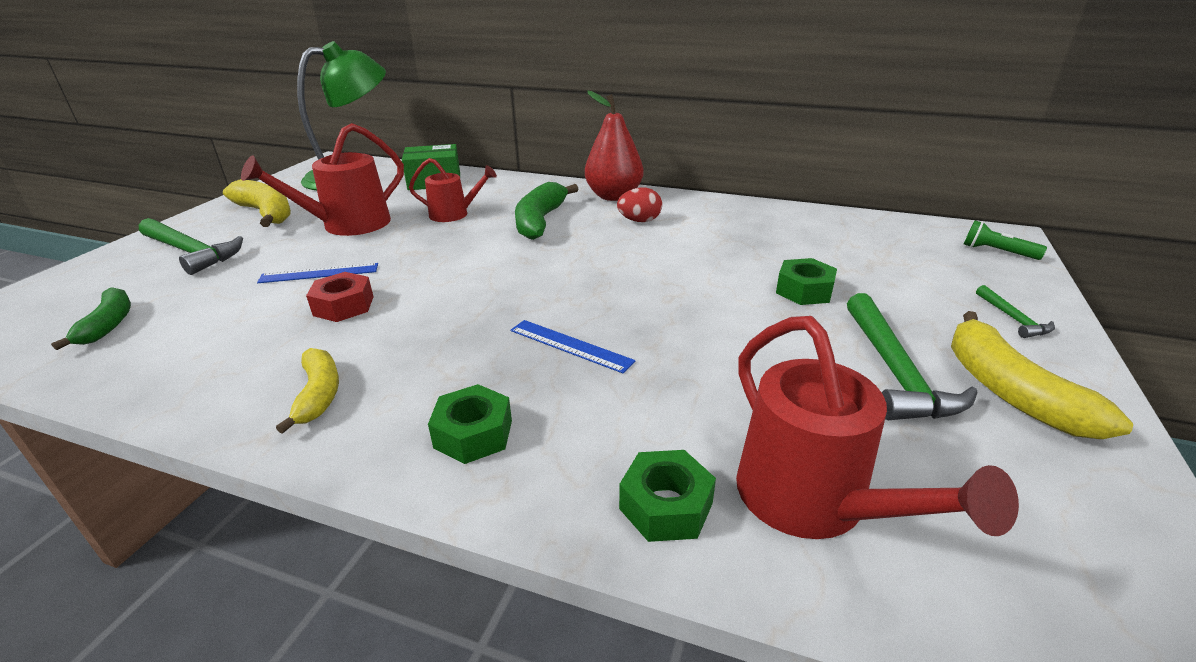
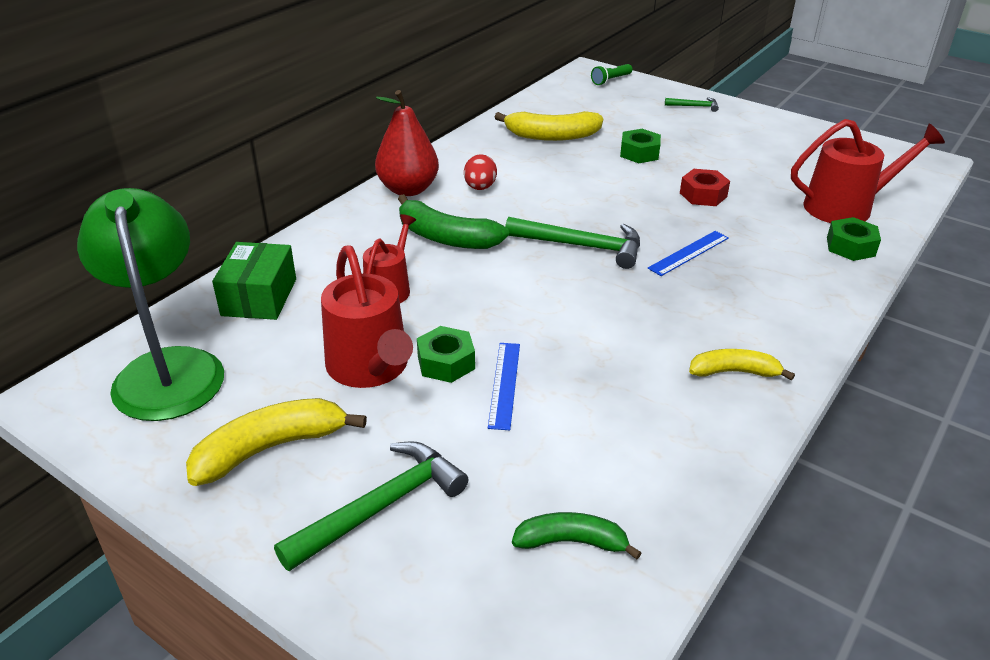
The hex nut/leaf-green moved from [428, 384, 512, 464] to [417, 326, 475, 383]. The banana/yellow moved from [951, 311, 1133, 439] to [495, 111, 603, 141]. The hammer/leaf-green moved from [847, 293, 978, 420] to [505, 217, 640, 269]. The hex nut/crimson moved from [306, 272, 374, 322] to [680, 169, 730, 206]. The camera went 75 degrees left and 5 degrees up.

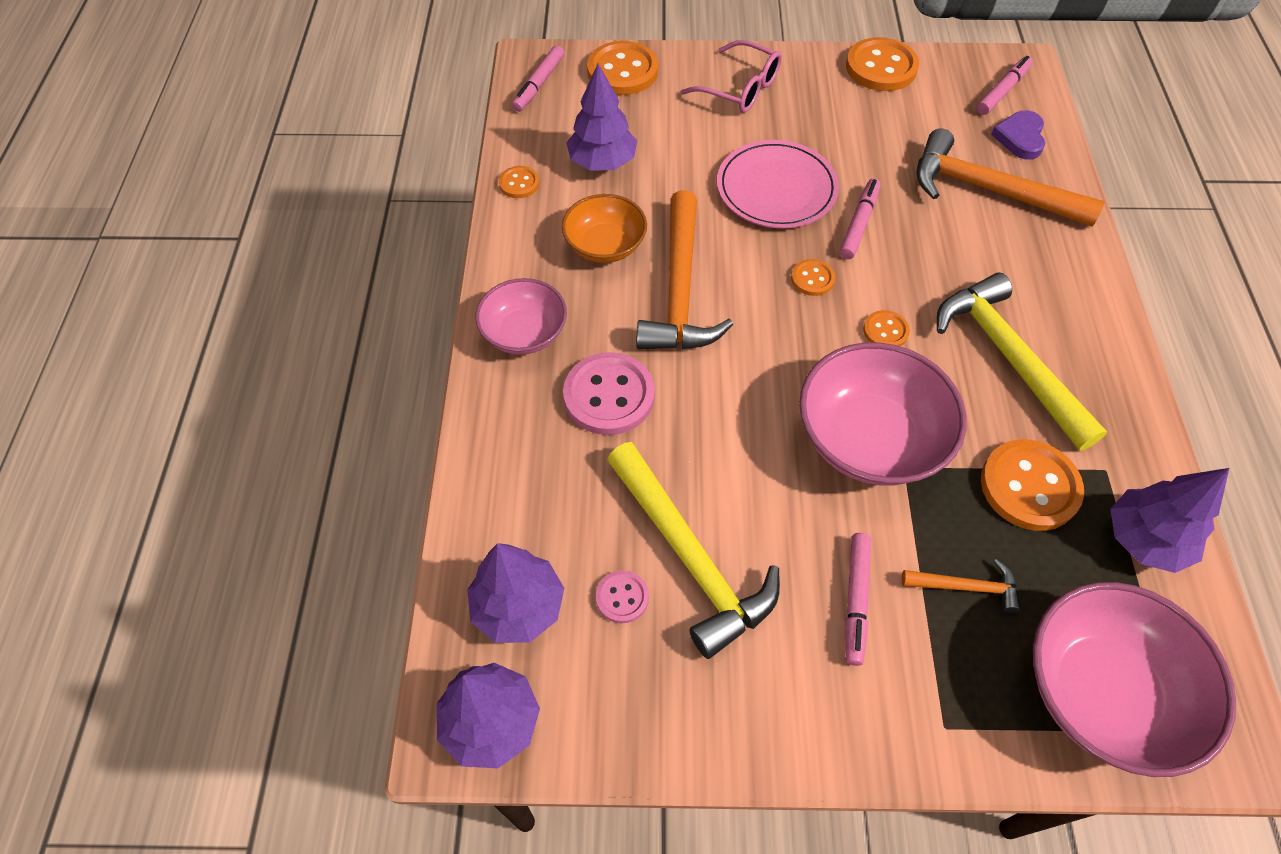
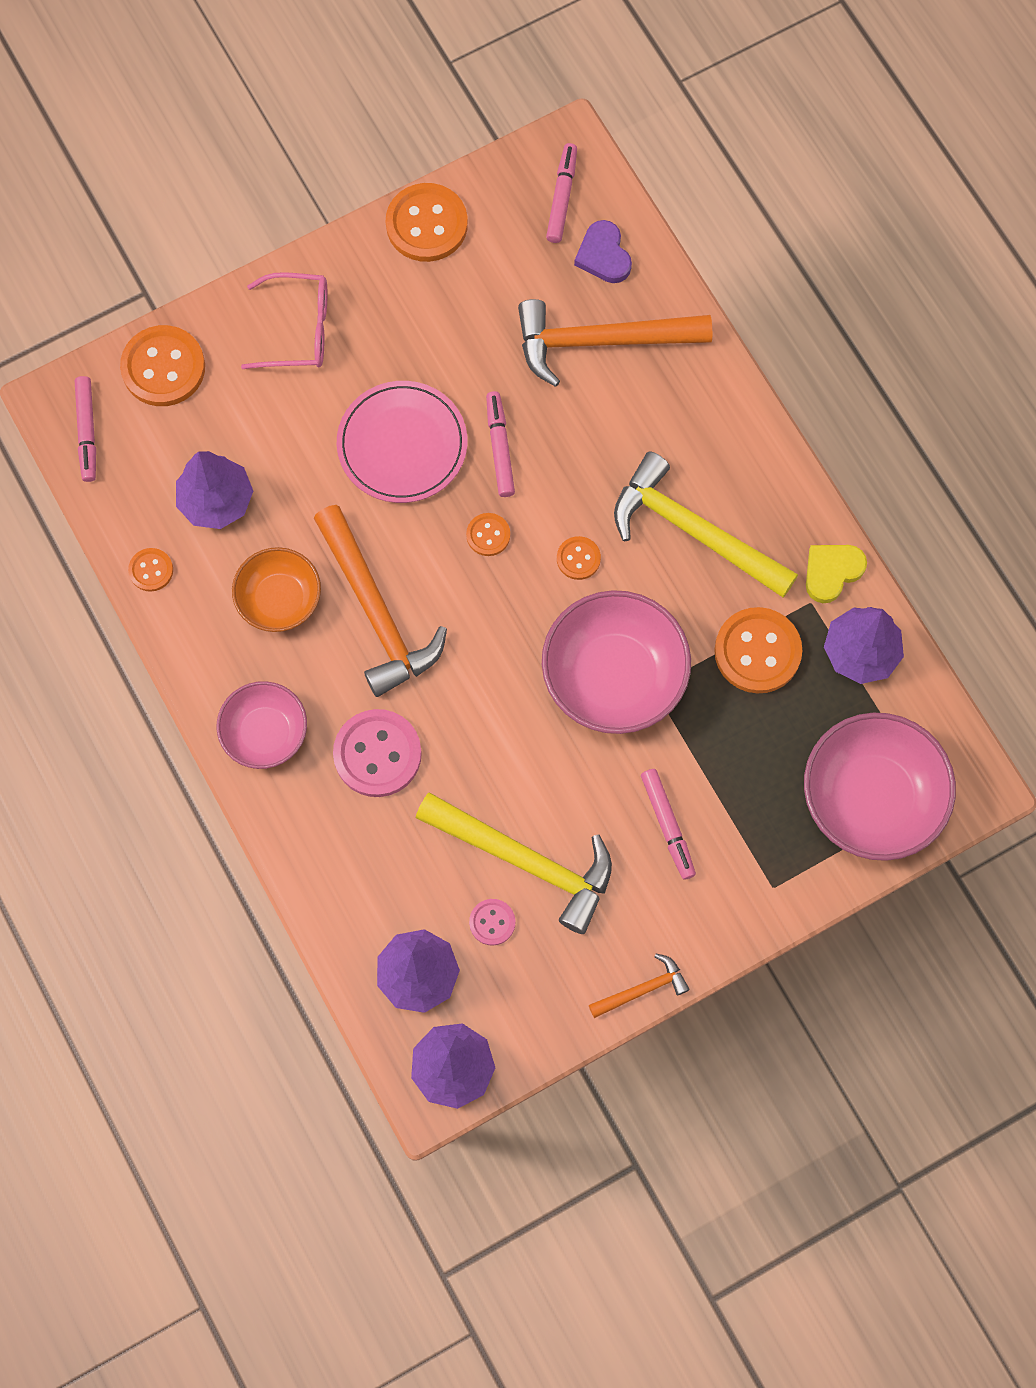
The hammer/orange moved from [902, 559, 1021, 613] to [589, 954, 690, 1018]. The heart/yellow at [806, 545, 867, 603] appeared. The camera went 30 degrees left and 15 degrees up.

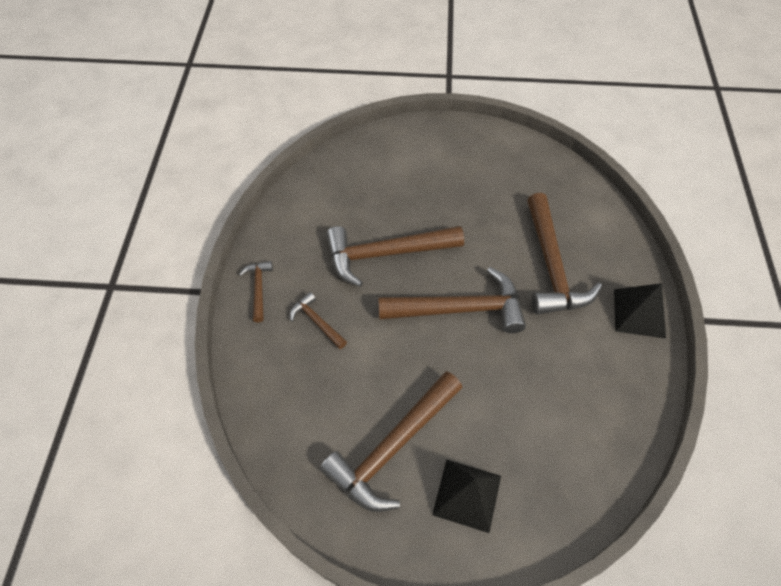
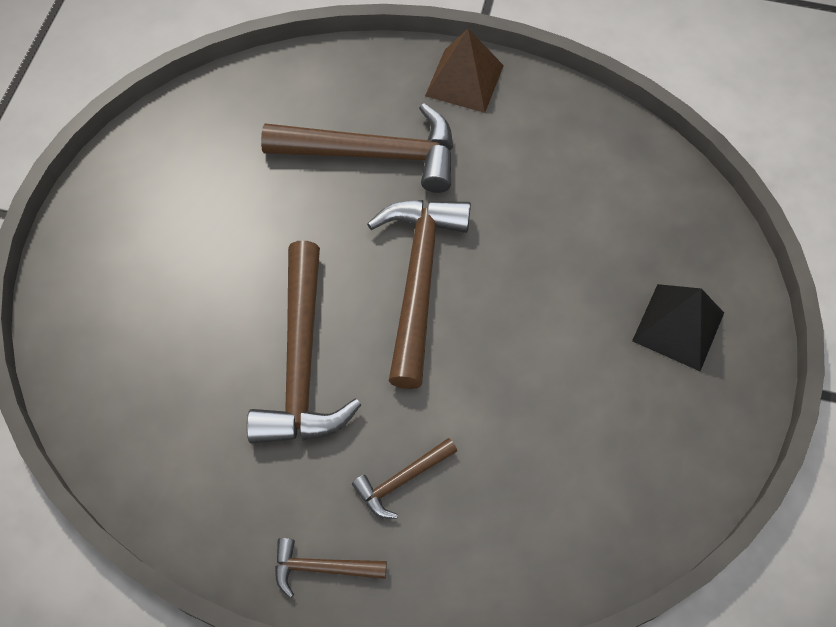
The pyramid/ebony at [614, 283, 666, 339] became the pyramid/russet at [425, 29, 504, 113]. The hammer/russet at [320, 371, 462, 512] disappeared. The camera went 80 degrees left and 5 degrees up.

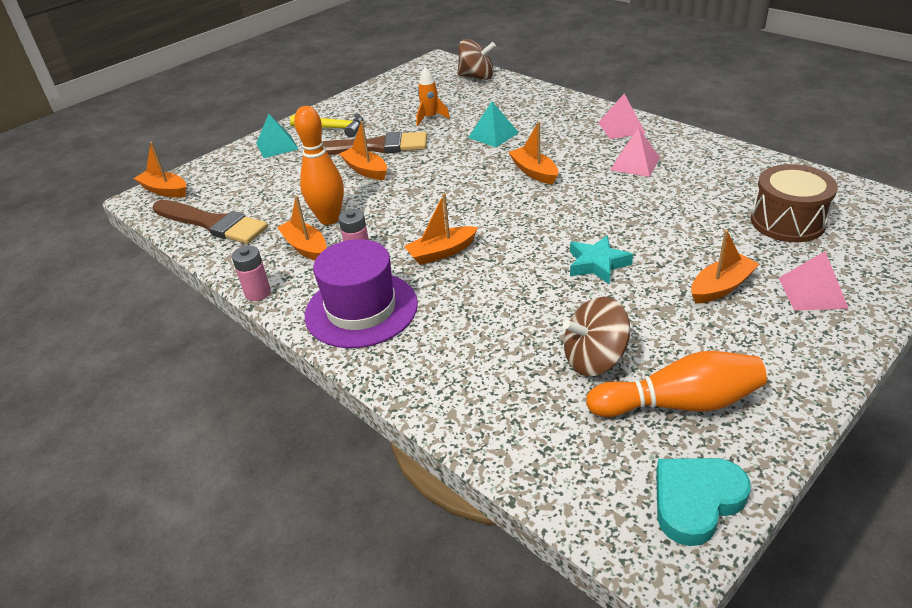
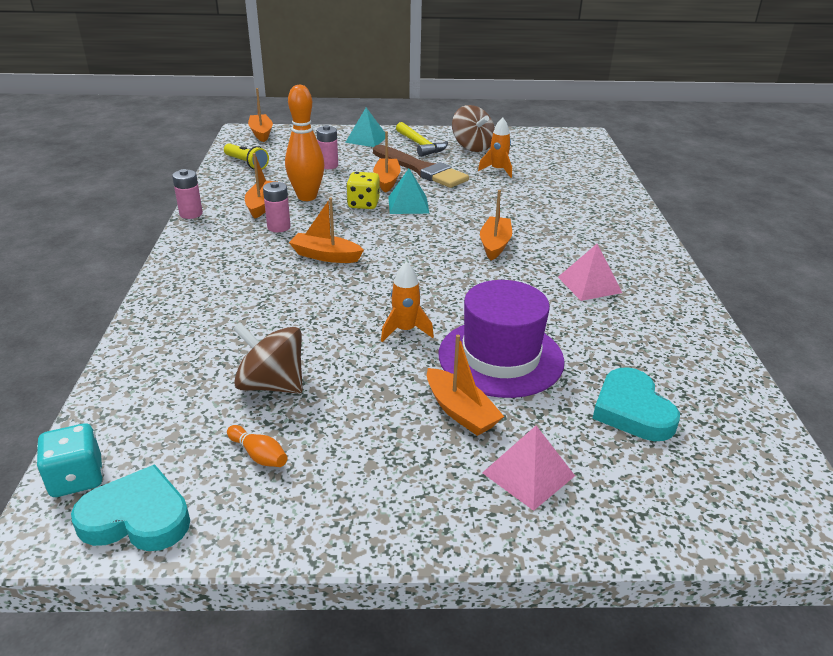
The game die/teal at [36, 423, 103, 497] appeared. The paint brush/russet at [152, 200, 268, 244] was replaced by the pocket torch/yellow at [224, 143, 269, 170]. The tenpin/orange at [586, 351, 767, 417] changed to 0.44 times the size. The AA battery/rosy at [316, 125, 338, 169] appeared. The game die/yellow at [346, 172, 380, 209] appeared. The star shape/teal at [570, 235, 633, 285] was replaced by the rocket/orange at [381, 261, 434, 342]. The pyramid/teal moved from [468, 102, 519, 147] to [388, 169, 430, 214]. The toy boat/orange at [691, 230, 759, 304] turned 45 degrees clockwise. The hat/violet moved from [305, 239, 418, 348] to [439, 280, 565, 398]. The spinning top/russet moved from [458, 39, 496, 80] to [452, 105, 495, 152]. The toy drum/russet at [751, 164, 838, 242] was replaced by the heart/teal at [592, 367, 680, 441]. The pyramid/rosy at [598, 94, 646, 139] disappeared. The camera went 40 degrees right and 5 degrees down.

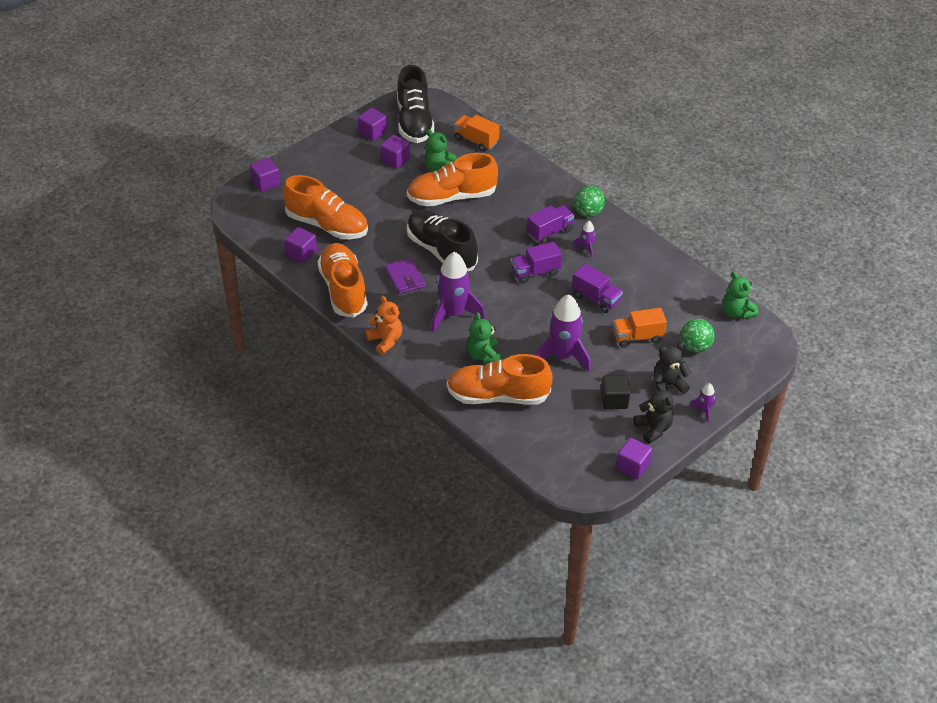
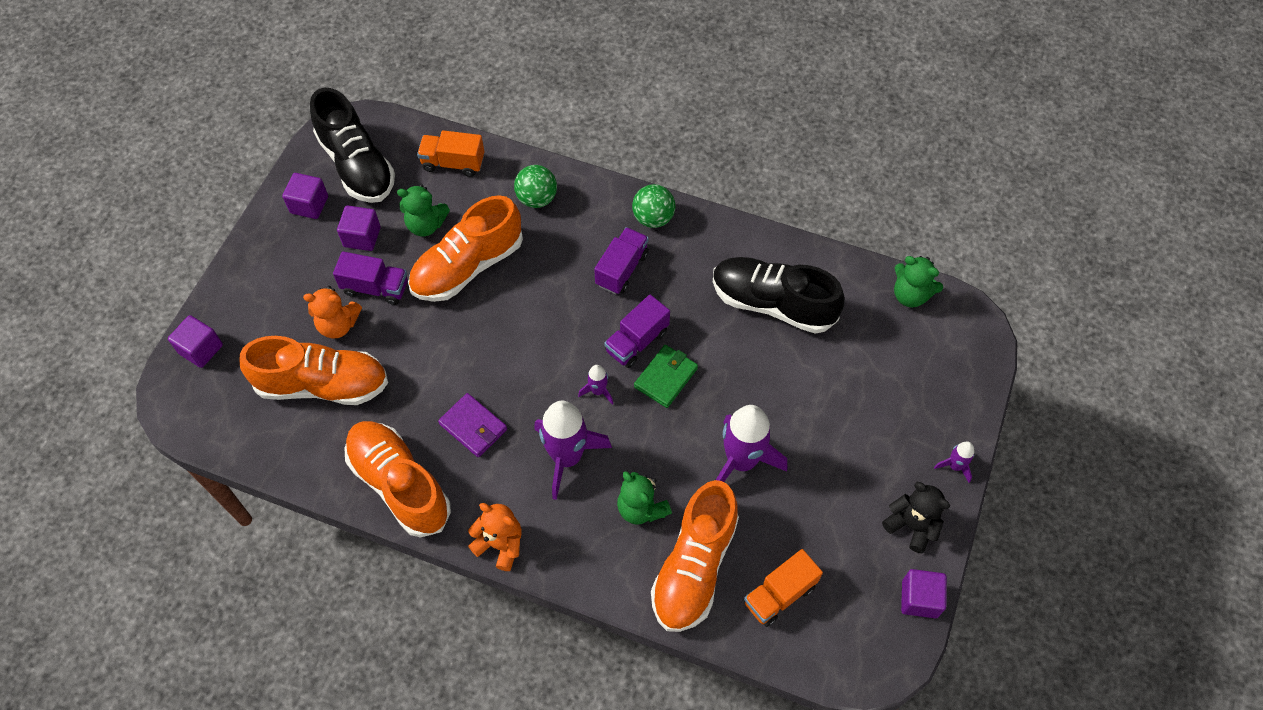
The teddy/orange at [303, 286, 362, 339] appeared. The toy truck/violet moved from [572, 264, 623, 313] to [333, 251, 408, 305]. The sphere/leaf-green moved from [681, 319, 715, 353] to [514, 165, 557, 208]. The rocket/violet moved from [573, 221, 595, 258] to [578, 365, 613, 405]. The billfold/leaf-green at [634, 345, 698, 408] appeared. The lace-up shoe/orange at [447, 354, 553, 405] turned 45 degrees counterclockwise. The lace-up shoe/ebony moved from [407, 210, 478, 271] to [713, 257, 845, 334]. The toy truck/orange moved from [613, 308, 667, 348] to [744, 549, 823, 627]. The block/violet at [284, 227, 317, 263] disappeared. The block/ebony at [601, 375, 630, 409] disappeared. The teddy/ebony at [653, 343, 691, 394] disappeared. The camera went 25 degrees left and 15 degrees up.

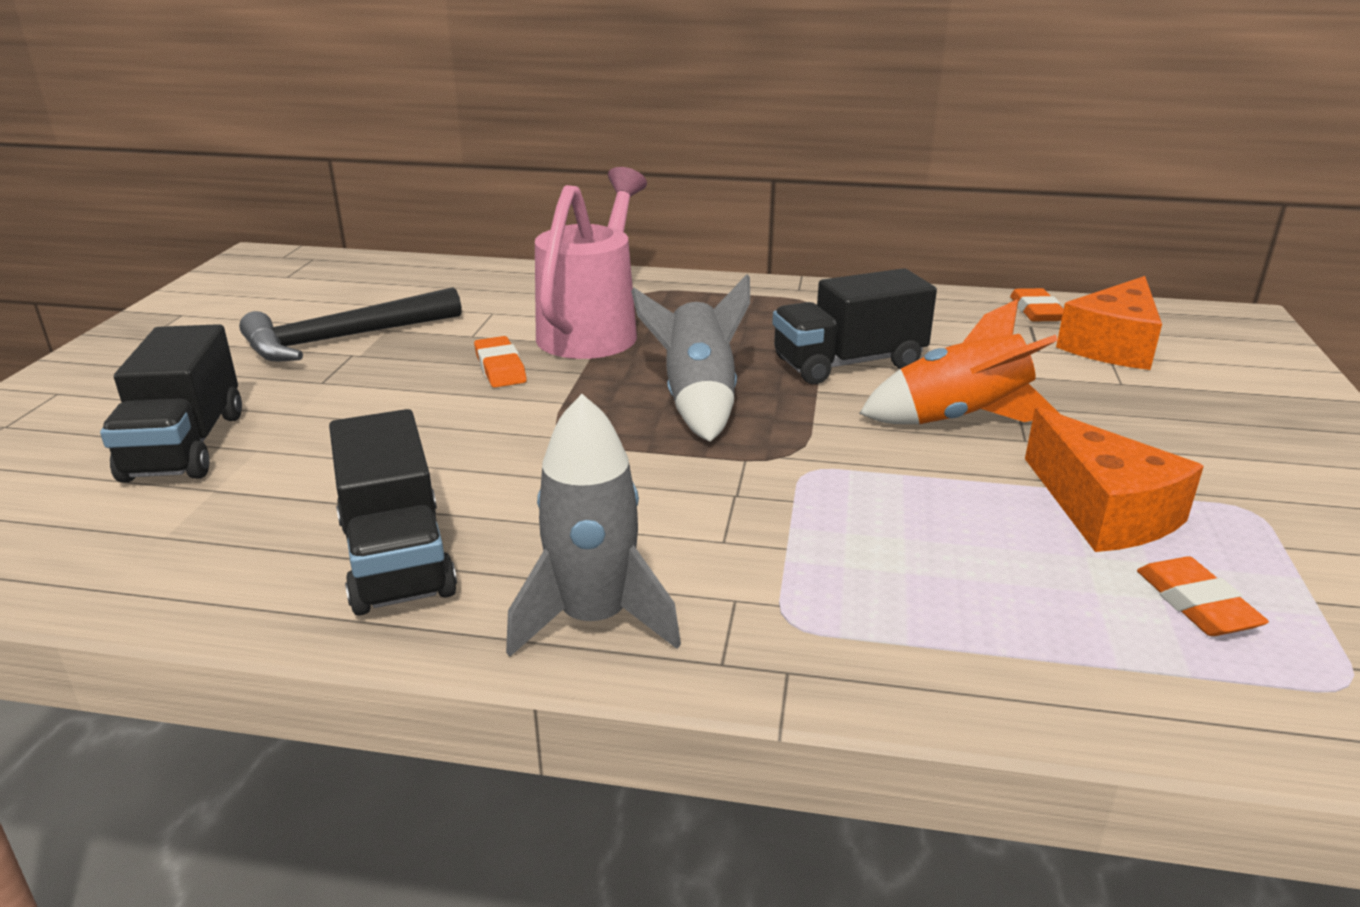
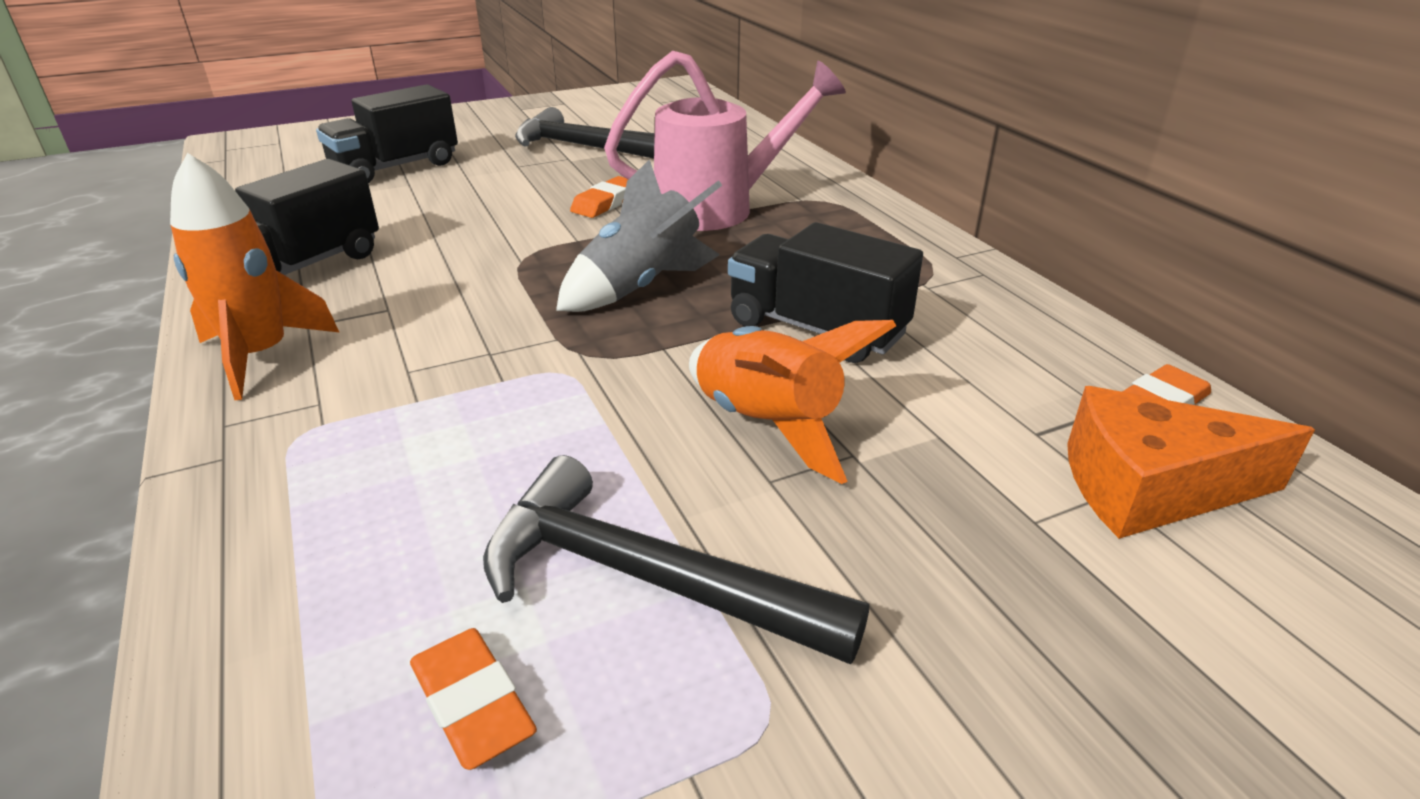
The rocket/ash-grey at [506, 394, 681, 657] became the rocket/orange at [170, 153, 339, 400]. The pencil eraser/orange at [1137, 556, 1269, 636] turned 75 degrees counterclockwise. The cheese/orange at [1025, 407, 1204, 552] was replaced by the hammer/ebony at [483, 455, 869, 665]. The camera went 55 degrees right and 5 degrees up.

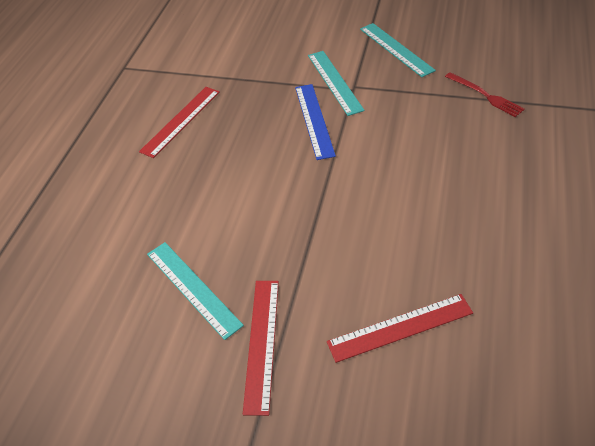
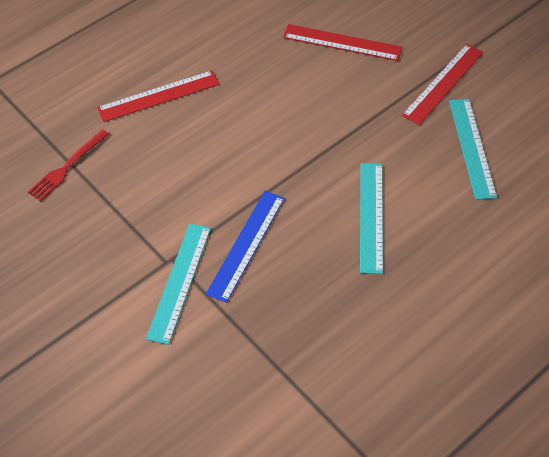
The fork/crimson at [445, 72, 525, 117] turned 135 degrees counterclockwise. The measuring stick/crimson moved from [139, 87, 220, 158] to [97, 70, 220, 122]. The measuring stick/teal moved from [360, 23, 436, 77] to [360, 163, 383, 274]. The camera went 150 degrees left and 5 degrees up.

